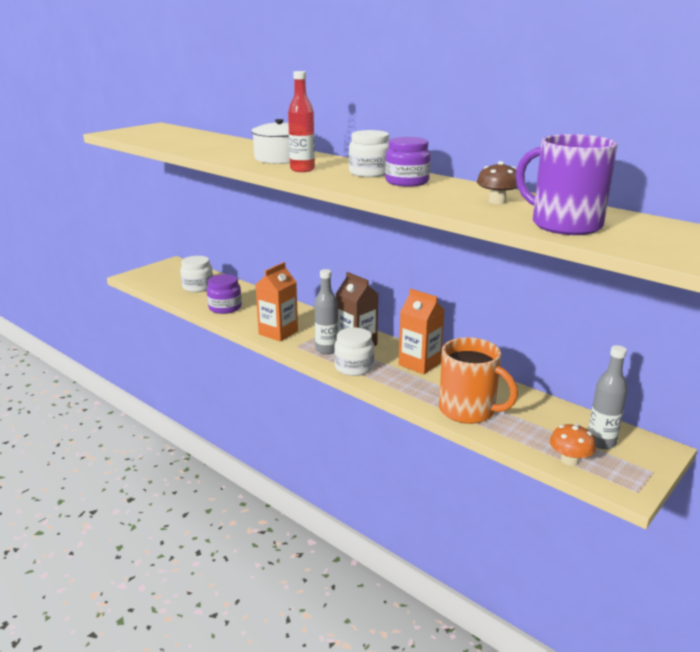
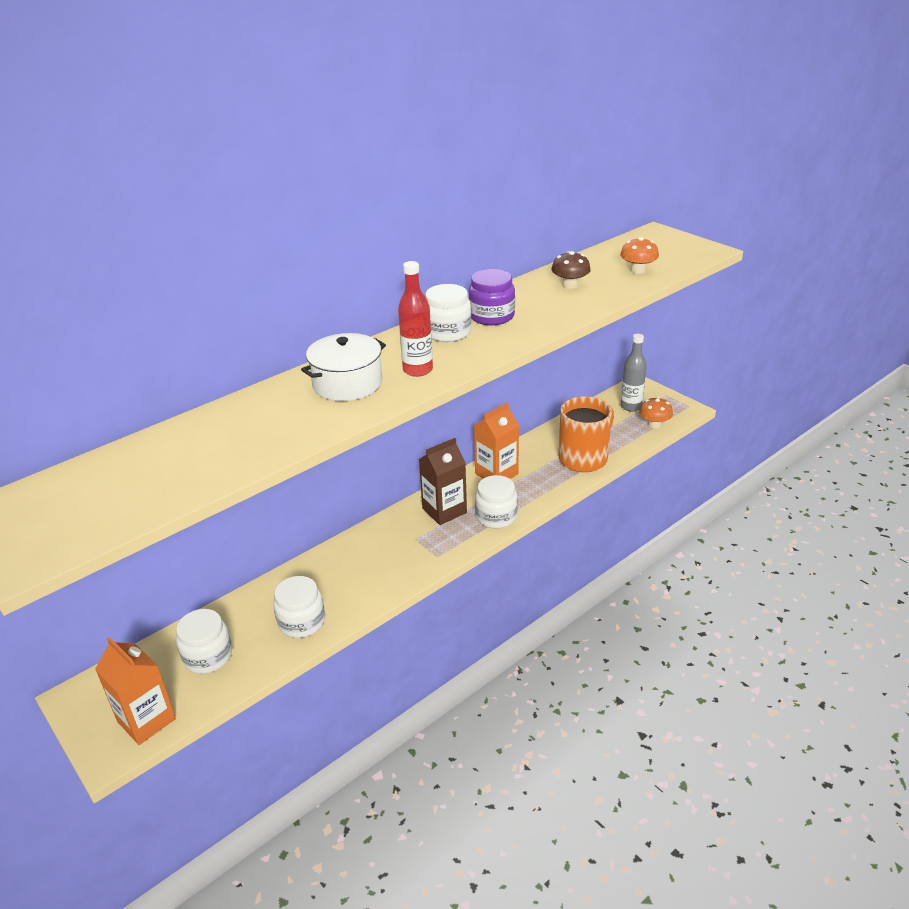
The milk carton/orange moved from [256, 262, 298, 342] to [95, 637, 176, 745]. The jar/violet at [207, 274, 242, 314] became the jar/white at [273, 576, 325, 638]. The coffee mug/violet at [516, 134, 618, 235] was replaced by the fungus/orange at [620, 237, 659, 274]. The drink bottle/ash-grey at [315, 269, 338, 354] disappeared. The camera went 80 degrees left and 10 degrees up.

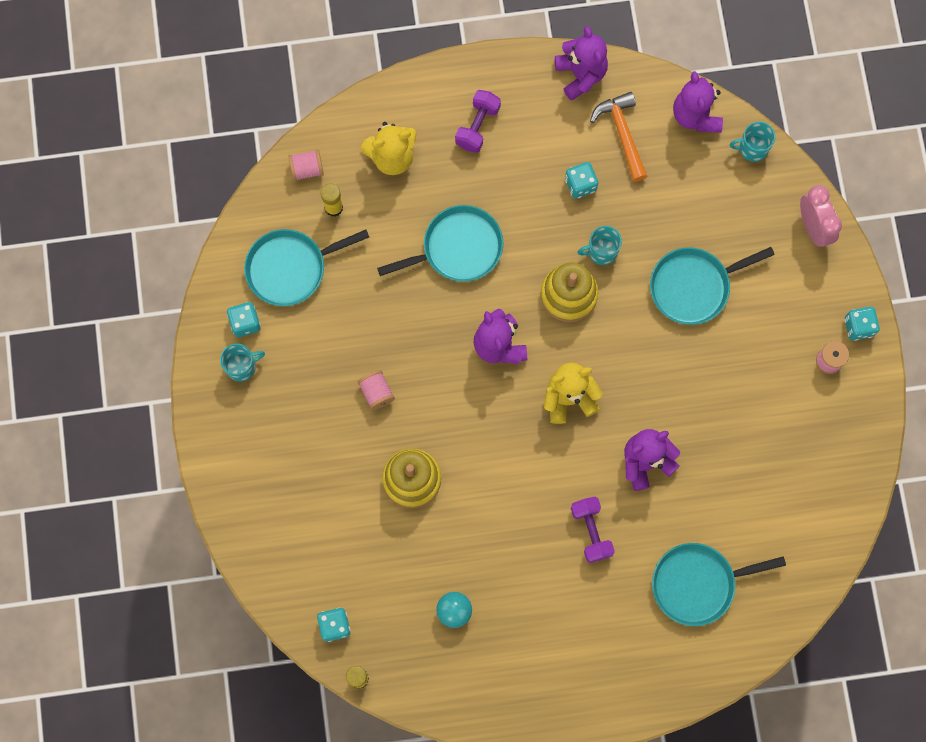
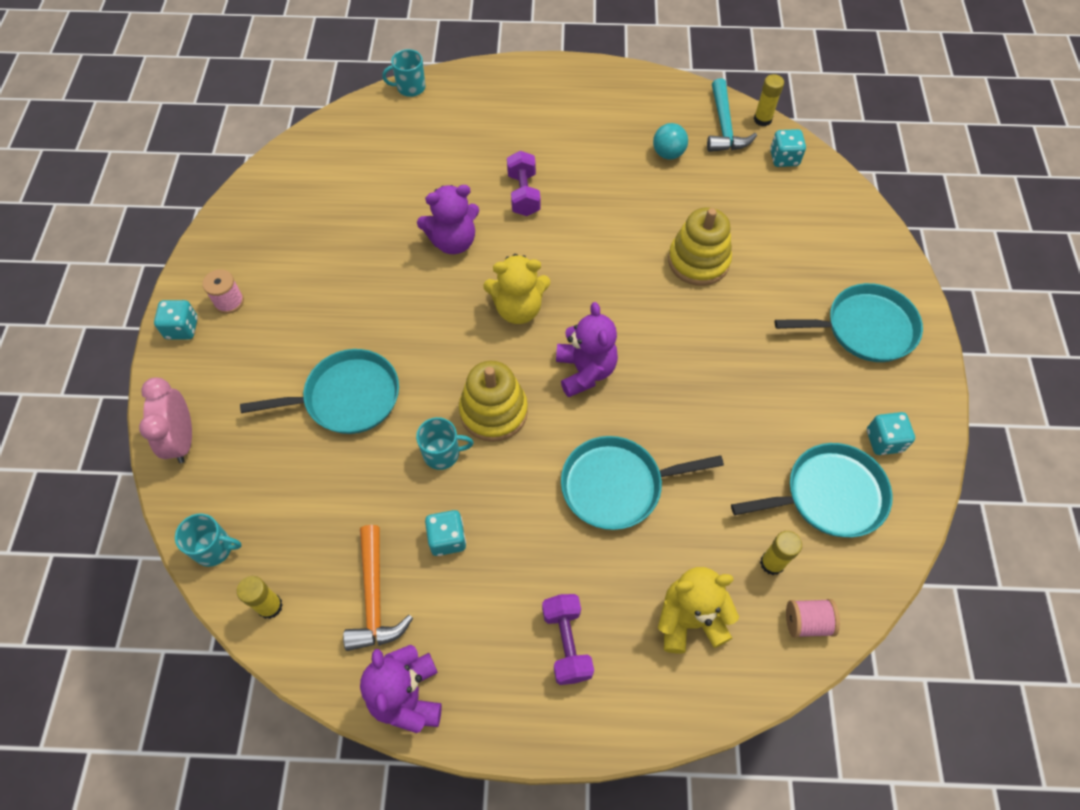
The teddy/violet at [673, 71, 723, 133] was replaced by the glue/yellow at [237, 576, 283, 619]. The coffee mug/teal moved from [220, 343, 265, 382] to [382, 49, 426, 97]. The hand weight/violet at [455, 90, 501, 153] turned 45 degrees counterclockwise. The hammer/teal at [707, 78, 757, 152] appeared. The frying pan/teal moved from [652, 543, 786, 626] to [775, 283, 923, 362]. The reel of thread/rosy at [358, 370, 395, 410] disappeared. The camera went 170 degrees left and 15 degrees down.

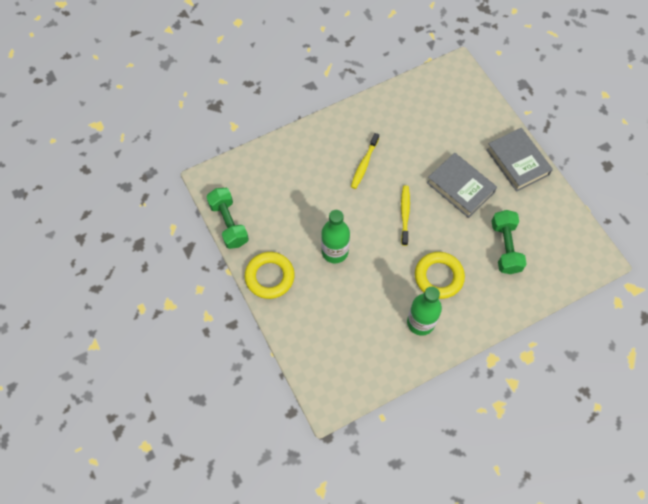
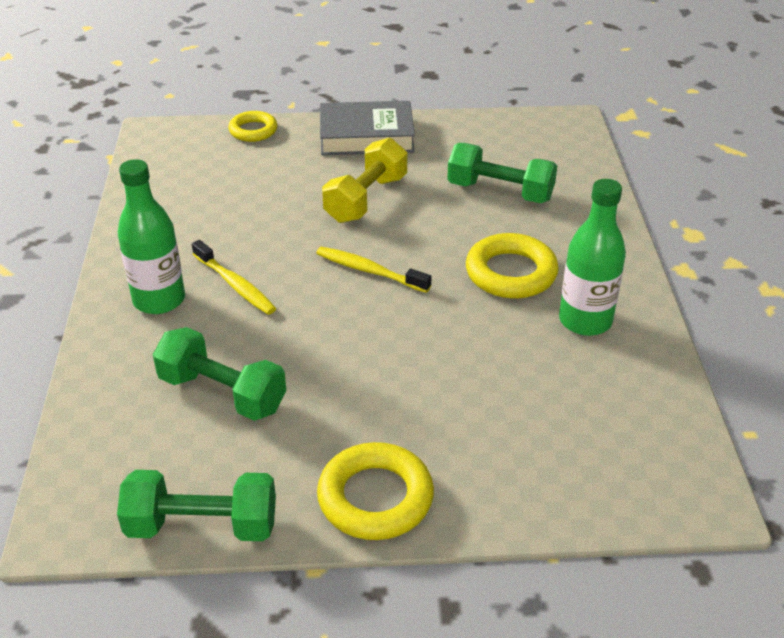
The drink bottle/leaf-green moved from [321, 210, 350, 263] to [118, 159, 185, 314]. The hand weight/leaf-green at [153, 327, 286, 421] appeared. The hoop/yellow at [228, 111, 277, 142] appeared. The hardcover/ash-grey at [427, 153, 497, 218] was replaced by the hand weight/yellow at [322, 138, 407, 223]. The camera went 65 degrees left and 25 degrees down.

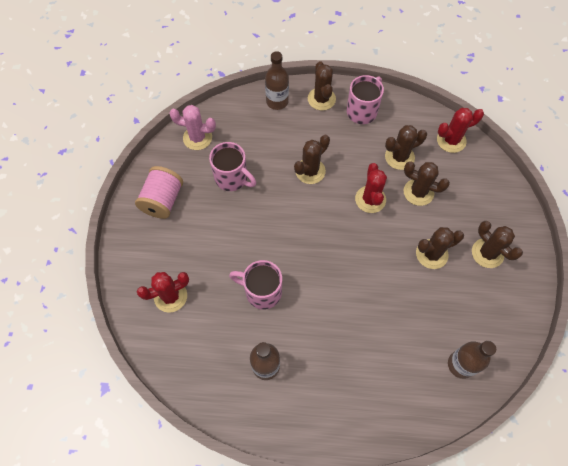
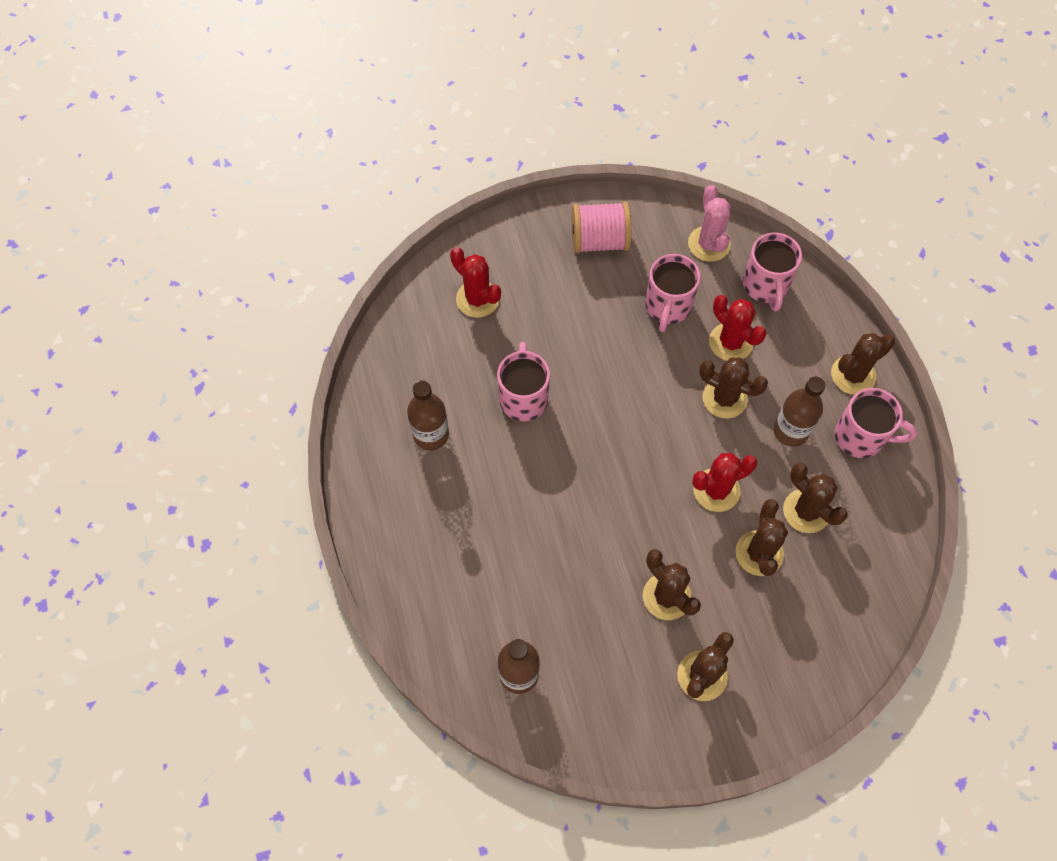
The saguaro cactus/crimson moved from [437, 108, 484, 153] to [709, 295, 767, 361]. The coffee mug/rosy at [743, 232, 802, 311] appeared. The drink bottle/russet moved from [265, 51, 289, 110] to [773, 377, 825, 447]. The camera went 70 degrees right and 0 degrees up.

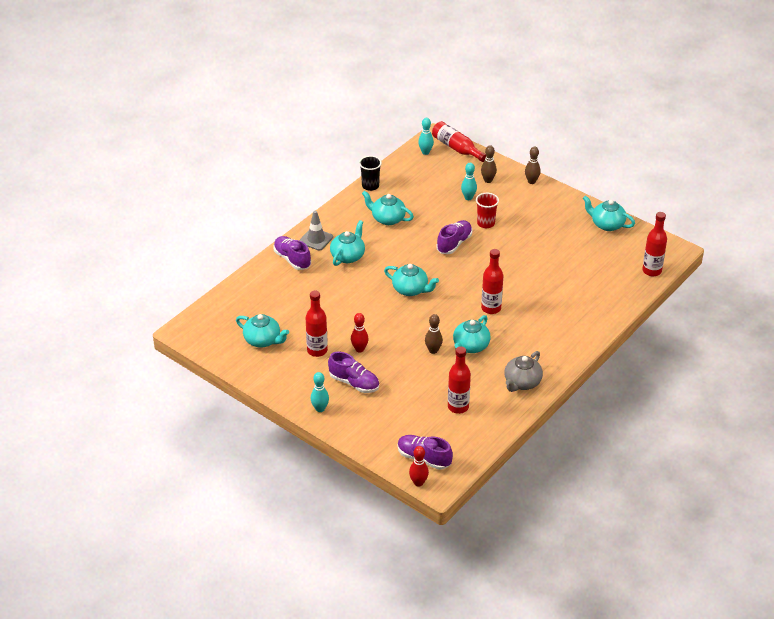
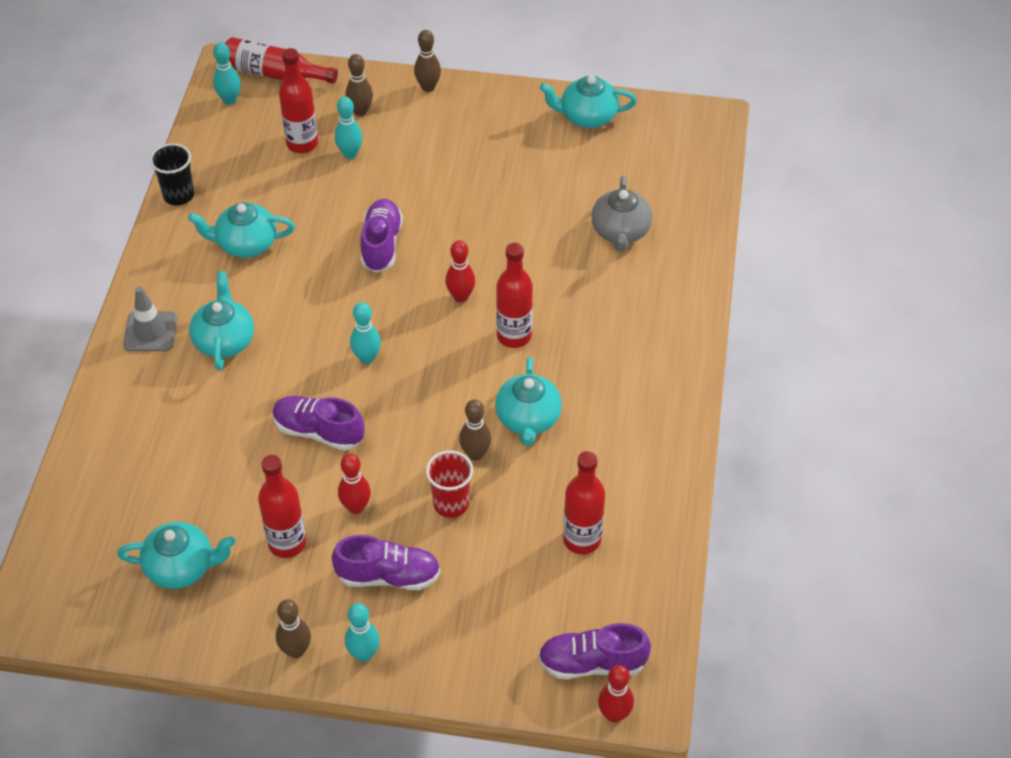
The lace-up shoe/violet moved from [273, 236, 311, 270] to [272, 396, 365, 451]. The tenpin/russet at [276, 599, 311, 658] appeared. The drink bottle/crimson moved from [642, 212, 667, 276] to [279, 48, 318, 153]. The teapot/teal at [384, 264, 439, 296] was replaced by the tenpin/teal at [350, 302, 381, 364]. The tumbler/crimson moved from [476, 193, 499, 228] to [426, 450, 473, 518]. The tenpin/crimson at [445, 240, 475, 302] appeared. The teapot/ash-grey moved from [504, 351, 543, 392] to [591, 176, 652, 252]. The camera went 30 degrees left and 10 degrees up.

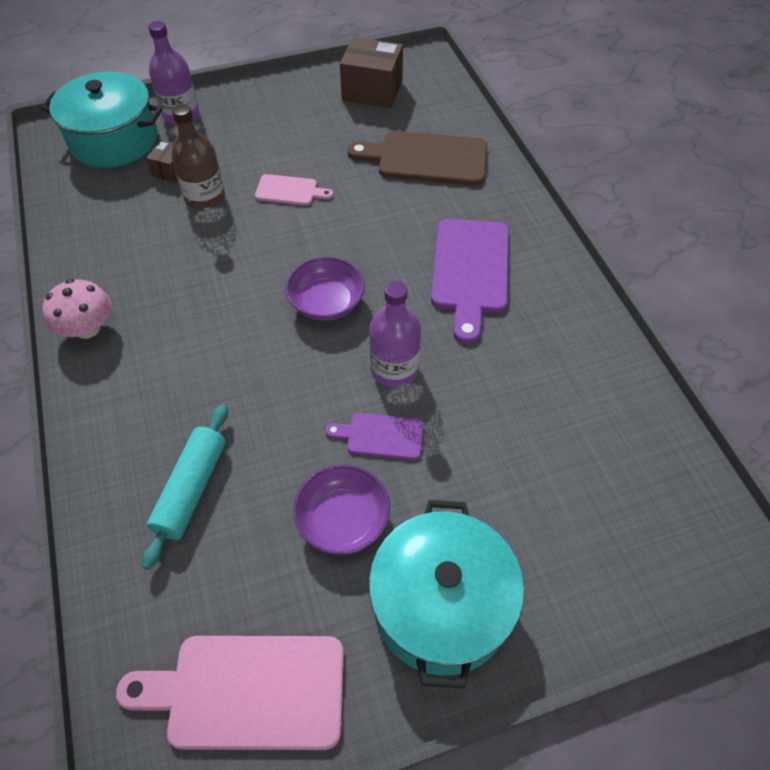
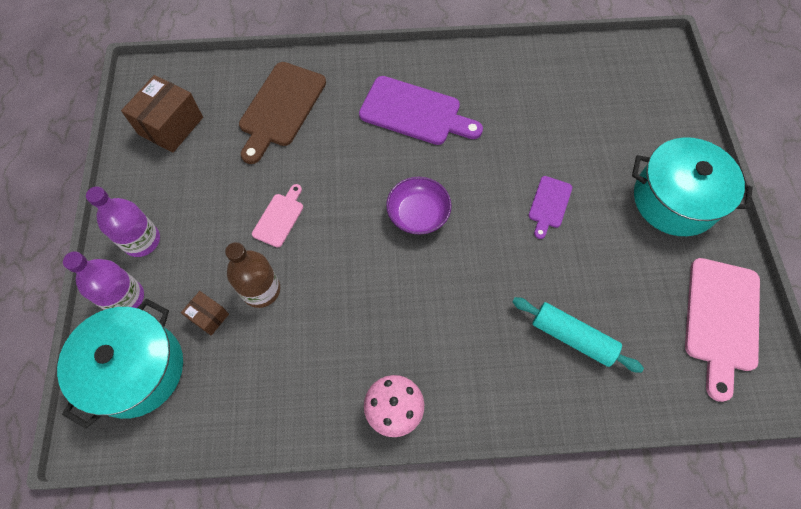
The drink bottle/violet moved from [369, 281, 421, 387] to [86, 186, 160, 257]. The deep dish/violet at [293, 464, 390, 555] disappeared. The camera went 75 degrees left and 10 degrees up.

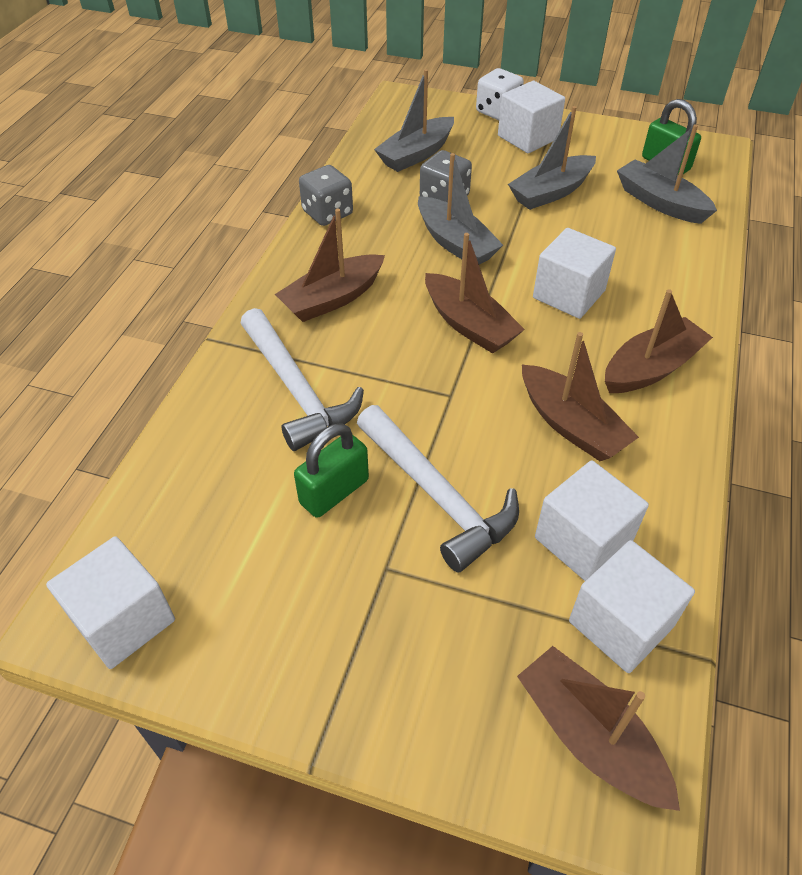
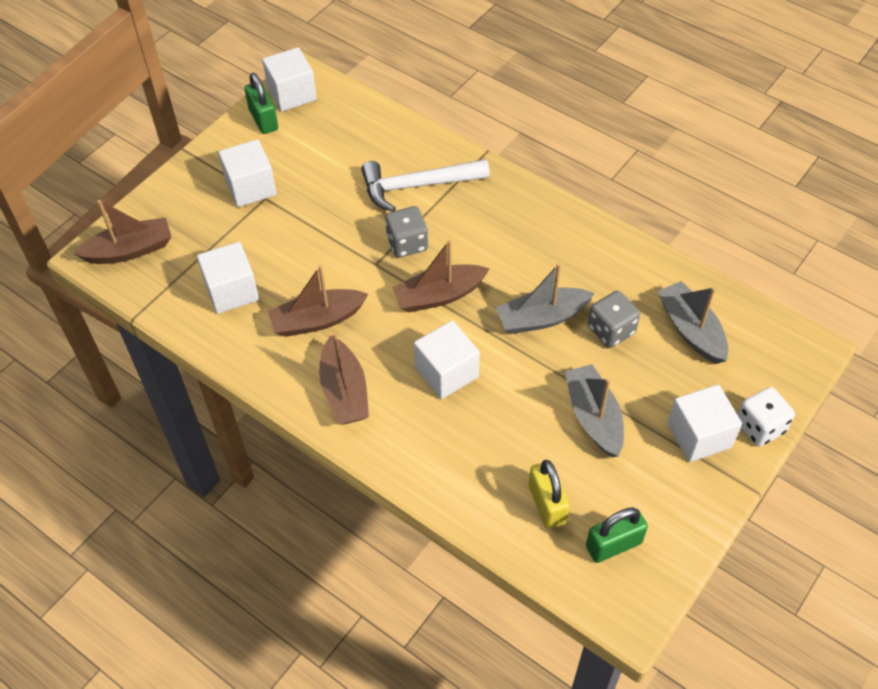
The block/white moved from [569, 540, 695, 673] to [218, 139, 277, 207]. The padlock/leaf-green moved from [294, 423, 369, 518] to [244, 73, 278, 134]. The game die/ash-grey moved from [299, 165, 353, 226] to [385, 206, 428, 258]. The toy boat/ash-grey at [617, 124, 717, 224] was replaced by the padlock/yellow at [529, 460, 570, 529]. The toy boat/russet at [275, 209, 385, 322] disappeared. The hammer/white at [357, 405, 519, 573] disappeared. The camera went 110 degrees right and 5 degrees up.

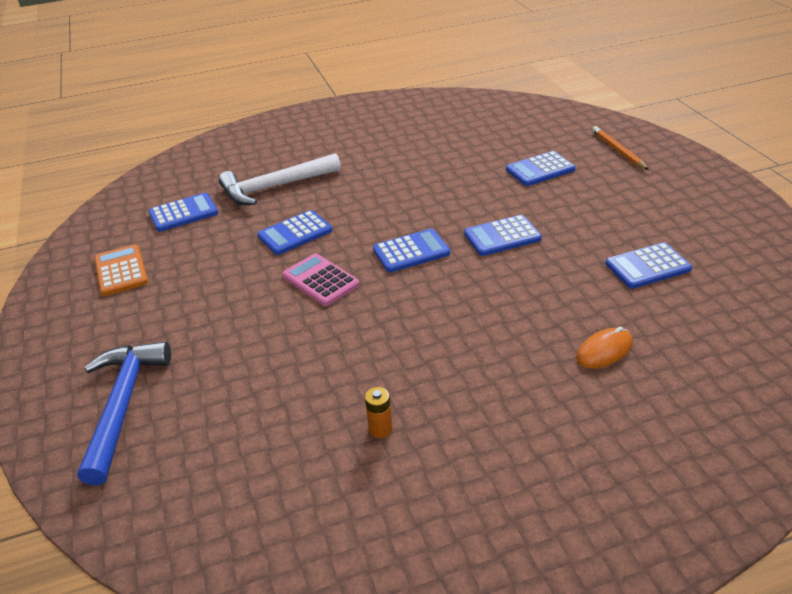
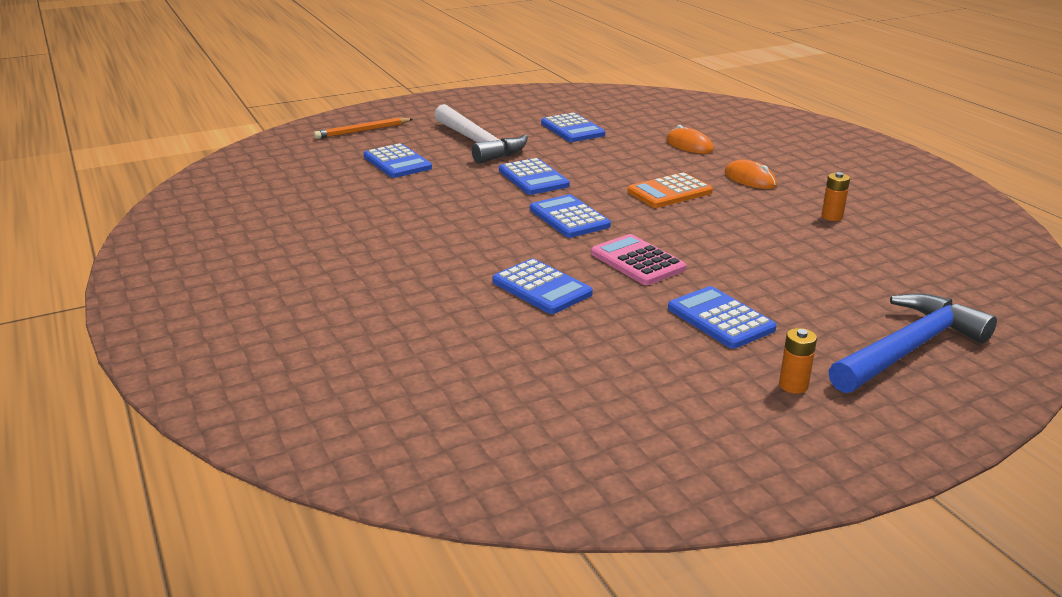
The hammer/white moved from [219, 153, 341, 205] to [434, 104, 528, 164]. The pocket calculator/rosy at [282, 253, 360, 306] turned 105 degrees clockwise. The pocket calculator/orange moved from [94, 244, 148, 296] to [628, 172, 713, 208]. The pocket calculator/blue moved from [149, 193, 218, 232] to [668, 286, 777, 349]. The mouse/orange at [725, 160, 777, 189] appeared. The AA battery/orange at [779, 328, 817, 394] appeared. The hammer/blue at [77, 341, 171, 485] turned 150 degrees clockwise. The camera went 100 degrees left and 10 degrees down.

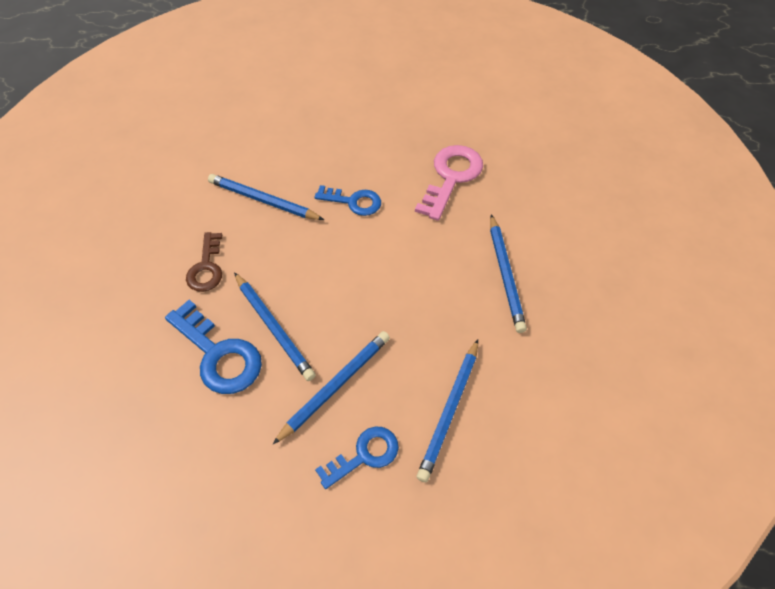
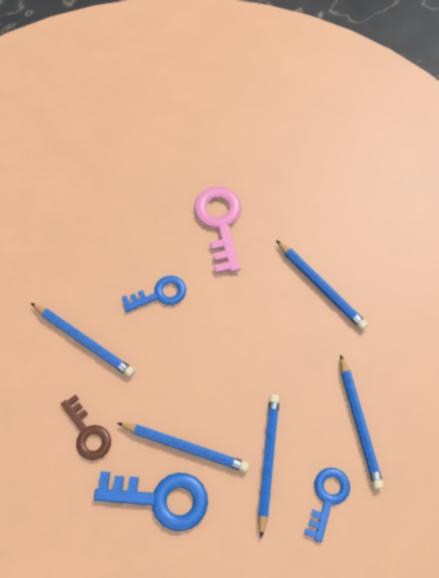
The pencil/blue at [208, 174, 324, 220] turned 135 degrees counterclockwise. The camera went 35 degrees left and 10 degrees up.

